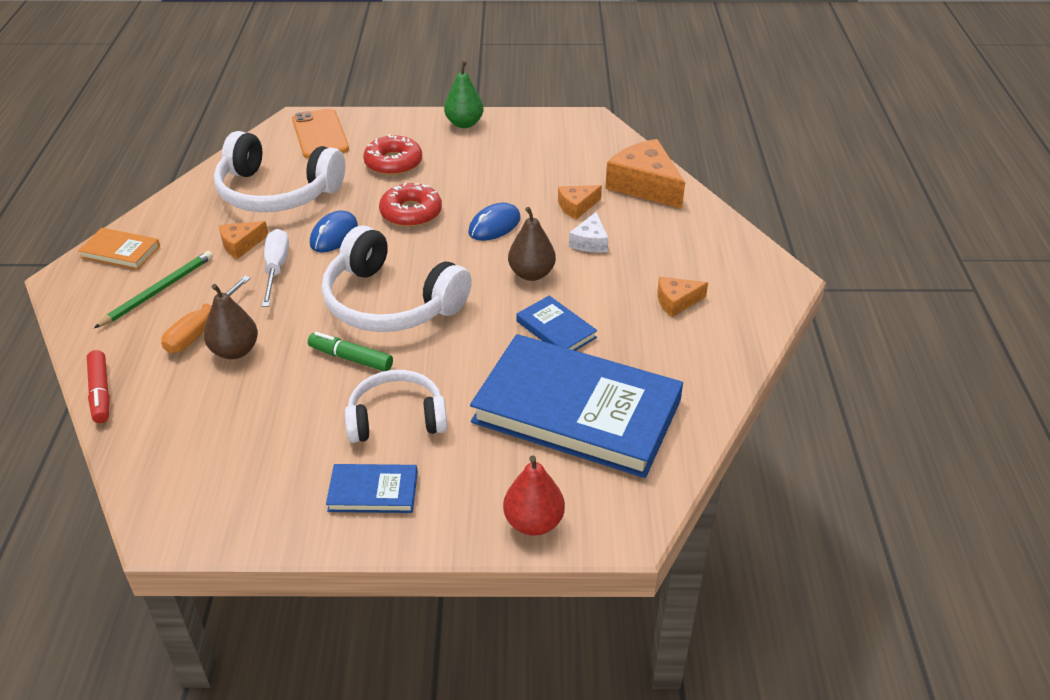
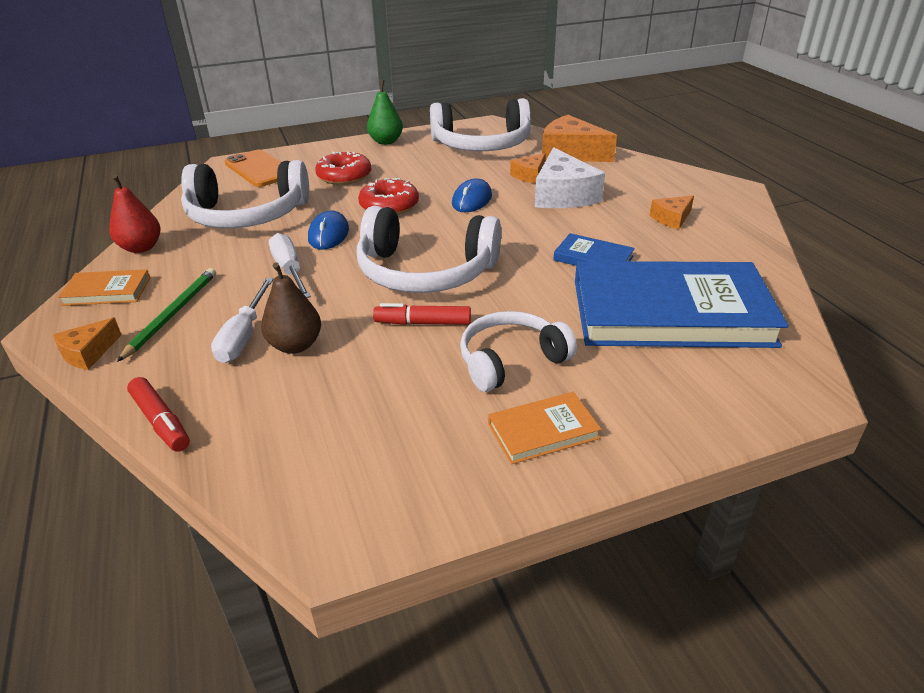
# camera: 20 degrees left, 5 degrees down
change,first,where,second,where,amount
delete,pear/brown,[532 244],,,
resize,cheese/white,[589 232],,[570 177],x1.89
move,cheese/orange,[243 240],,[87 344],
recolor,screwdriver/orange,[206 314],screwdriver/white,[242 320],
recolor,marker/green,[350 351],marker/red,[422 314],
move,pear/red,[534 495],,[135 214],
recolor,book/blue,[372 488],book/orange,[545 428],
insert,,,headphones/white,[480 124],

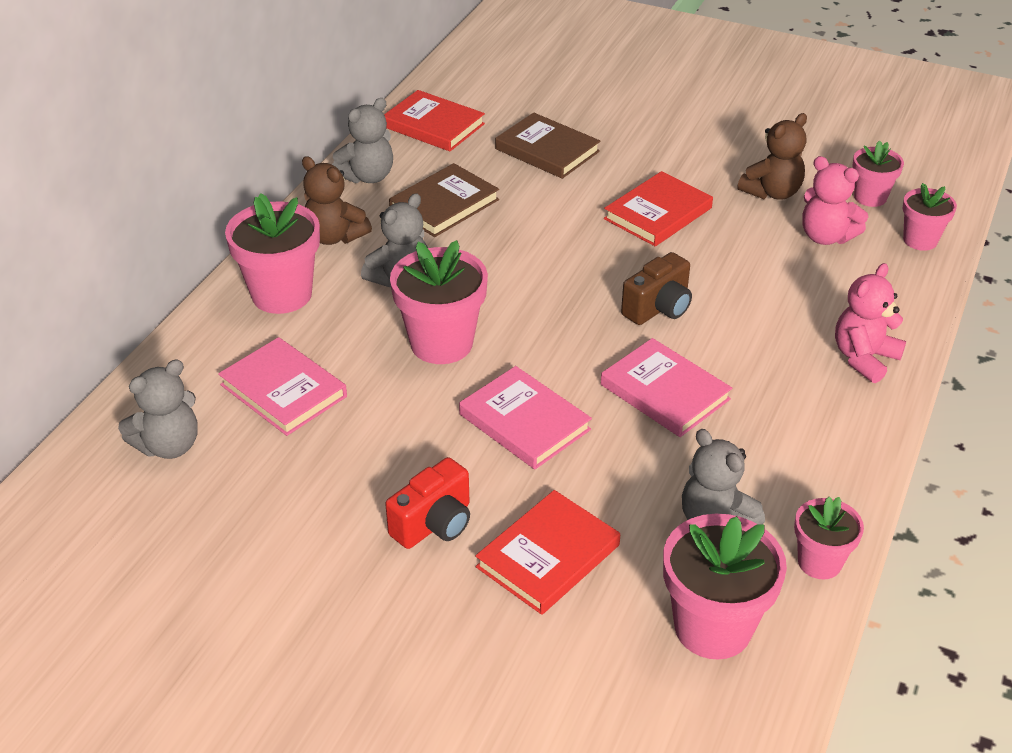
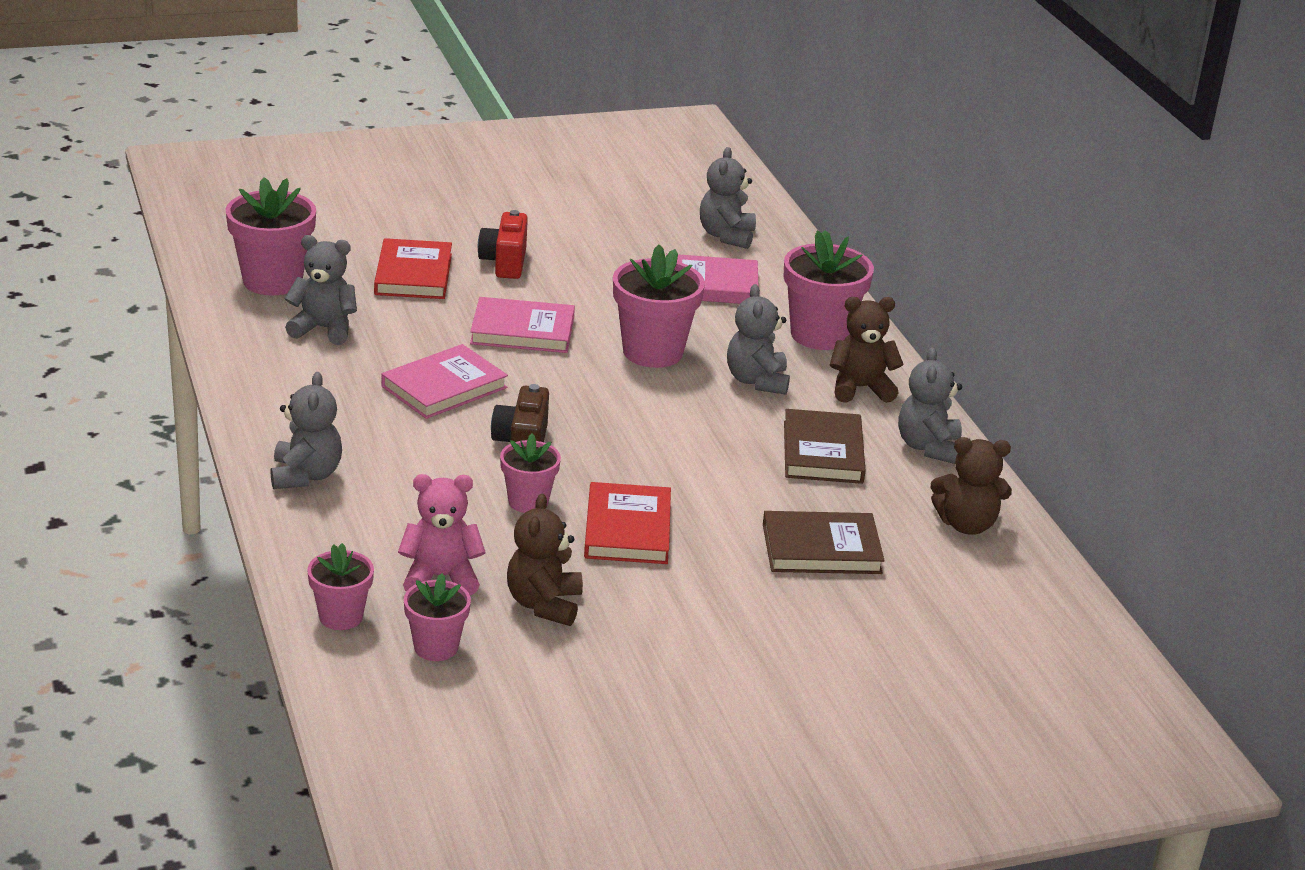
# camera: 135 degrees right, 10 degrees down
change,first,where,second,where,amount
replace,book/red,[434 120],teddy bear/brown,[971 486],
recolor,teddy bear/pink,[870 323],teddy bear/grey,[306 430],
rotate,book/pink,[666 387],,[444 381],45 degrees counterclockwise
move,flower pot/pink,[829 538],,[530 473],

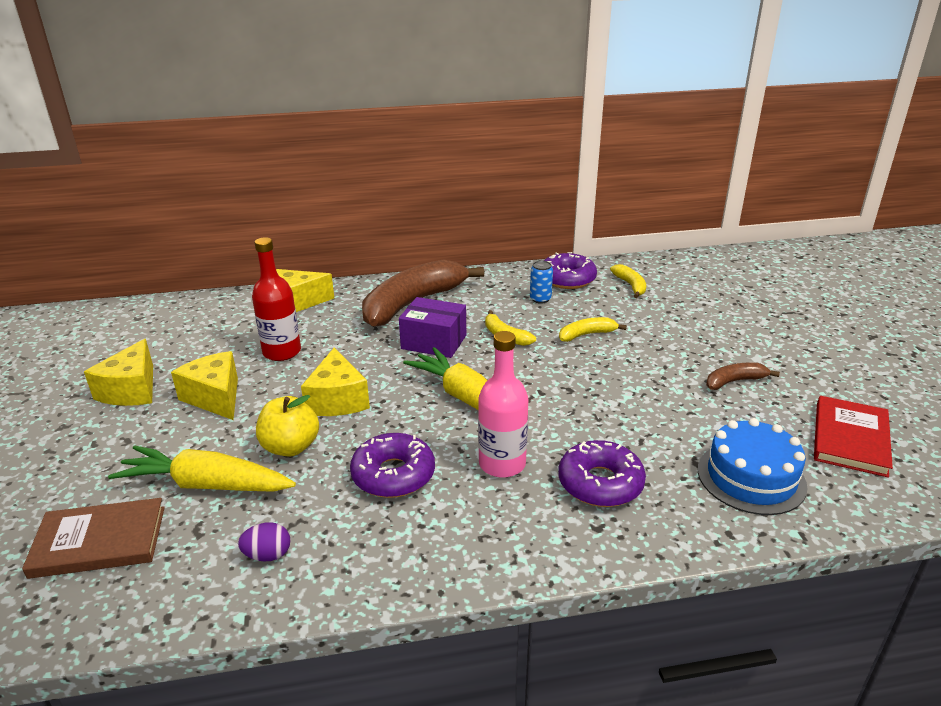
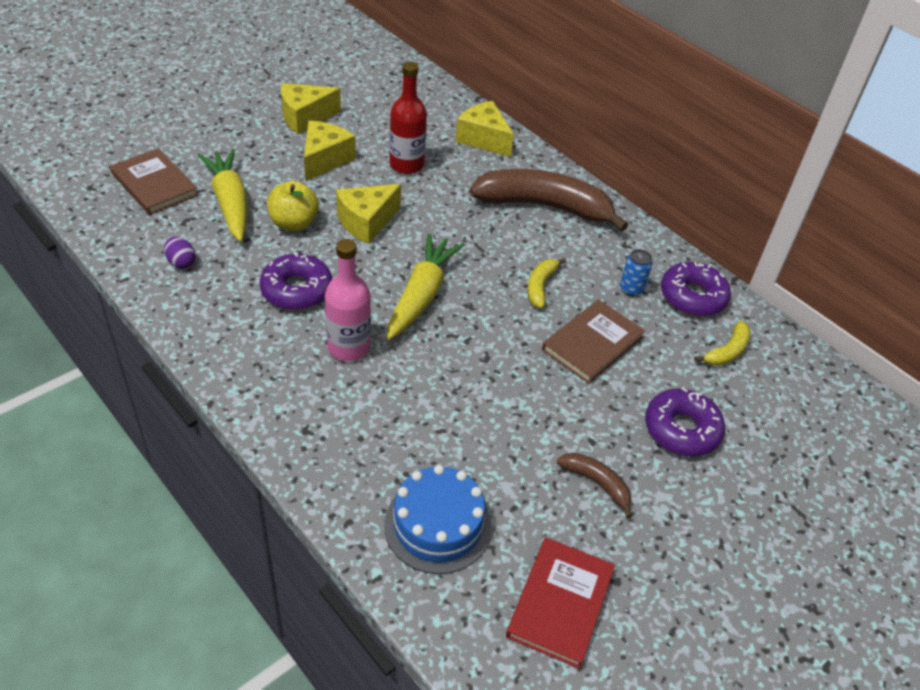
# camera: 55 degrees right, 15 degrees up
change,first,where,second,where,amount
delete,box/purple,[432 327],,,
replace,banana/yellow,[593 329],book/brown,[593 341],
rotate,book/red,[853 437],,[560 603],60 degrees counterclockwise
move,donut/purple,[602 473],,[685 421],

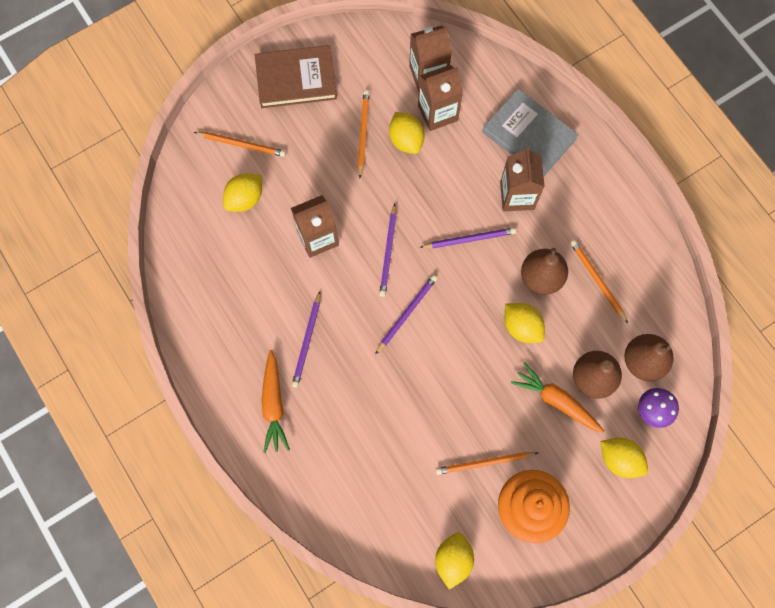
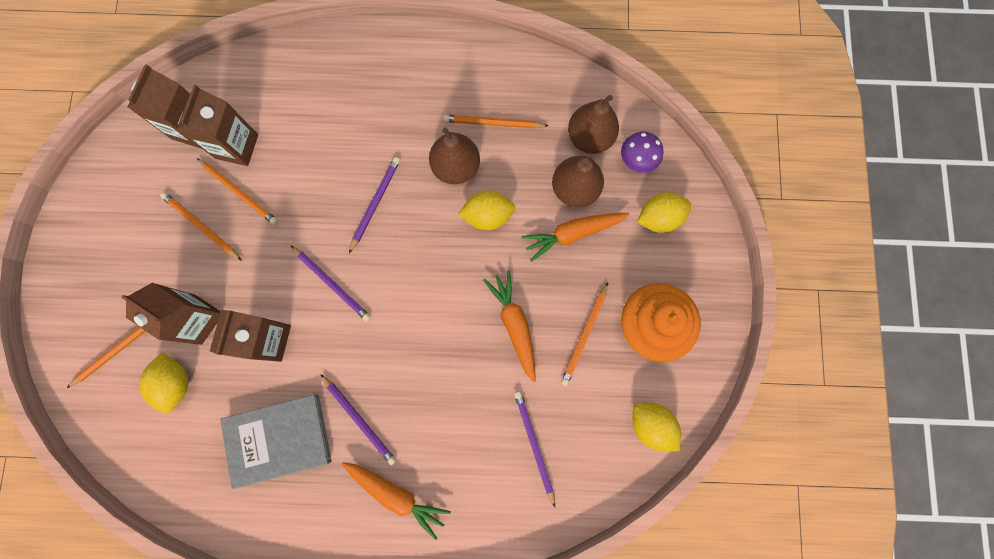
# camera: 55 degrees left, 5 degrees up
change,first,where,second,where,amount
delete,book/brown,[296 76],,,
move,book/grey,[530 132],,[275 441],
replace,lemon/yellow,[406 133],pencil/orange,[237 191],
move,carton/brown,[522 179],,[171 313],
move,pencil/purple,[406 314],,[534 449],
insert,,,carrot/orange,[509 326],

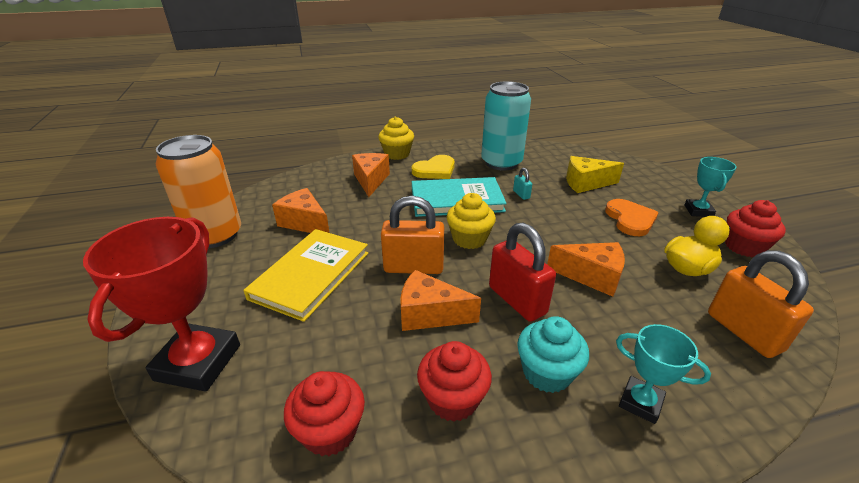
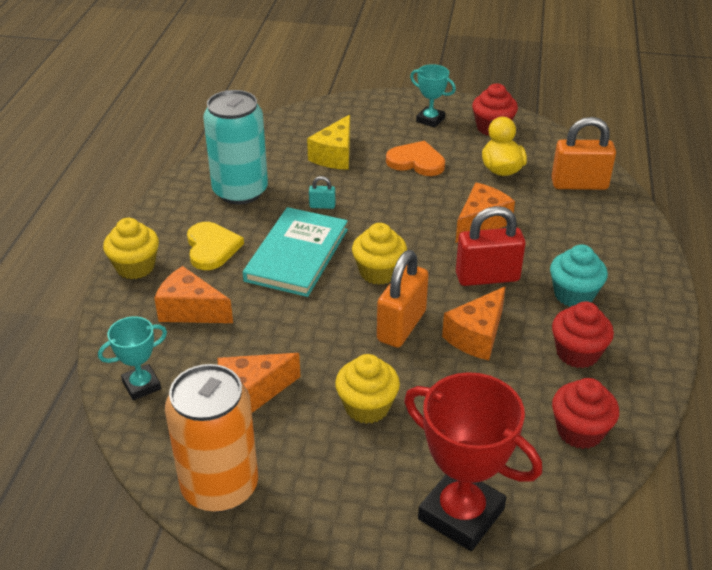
# camera: 65 degrees left, 5 degrees up
change,first,where,second,where,amount
replace,book/yellow,[305 275],cupcake/yellow,[367 389],
move,trophy/turquoise,[663 374],,[132 358],

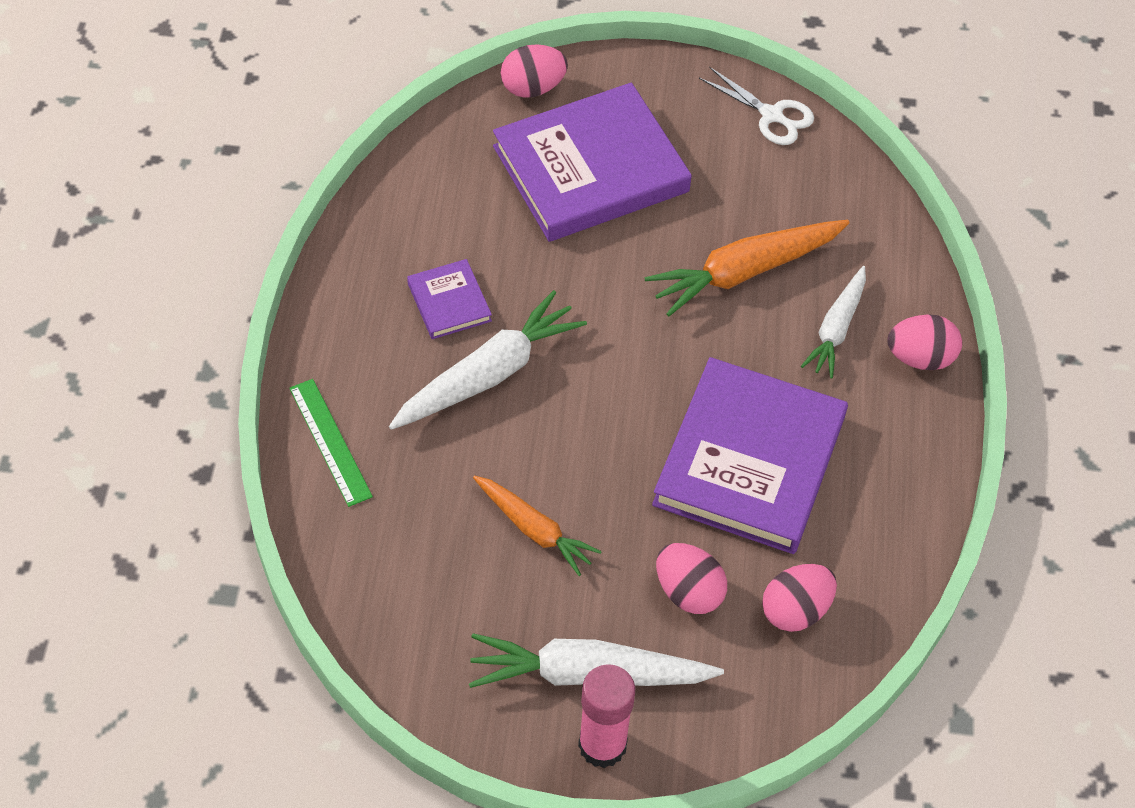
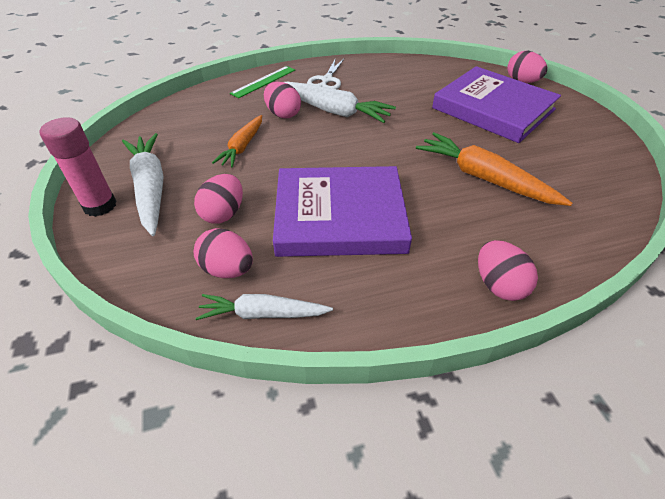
# camera: 70 degrees right, 10 degrees down
change,first,where,second,where,amount
move,scissors/white,[756 106],,[325 74],
delete,book/purple,[449 299],,,
move,carrot/white,[833 322],,[264 307],
insert,,,egg/pink,[282 100],

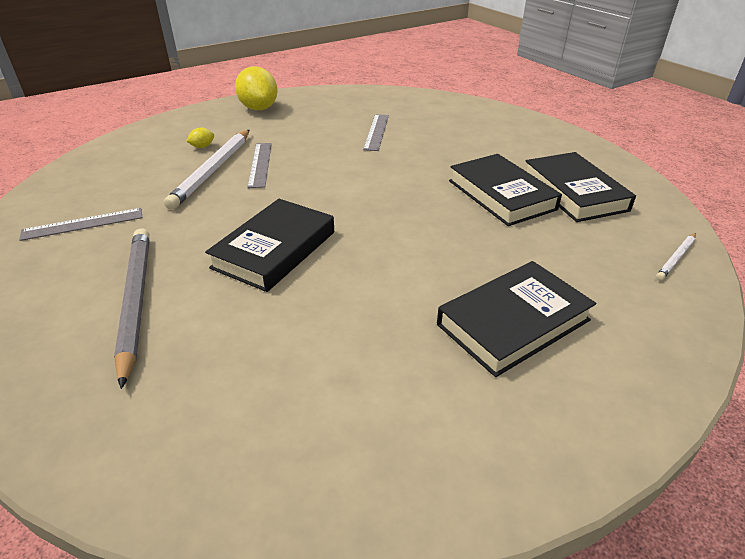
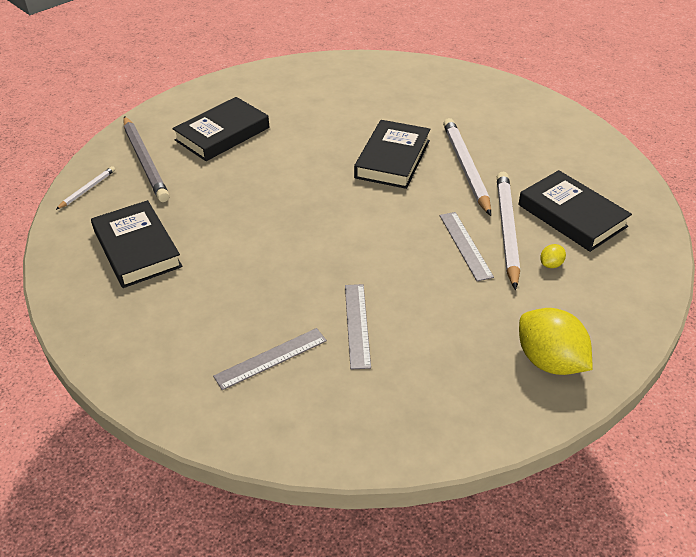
# camera: 170 degrees right, 5 degrees up
change,first,where,second,where,amount
move,book/black,[505 190],,[575 211],
move,ruler/grey,[80 224],,[270 359],
move,pencil/grey,[132 308],,[146 159],
insert,,,pencil/white,[467 167],

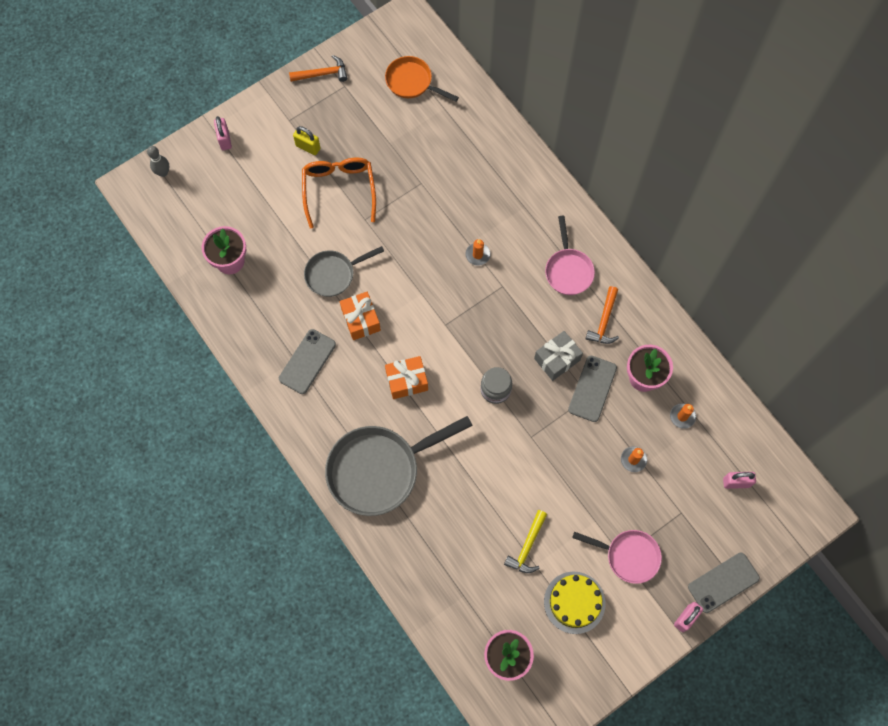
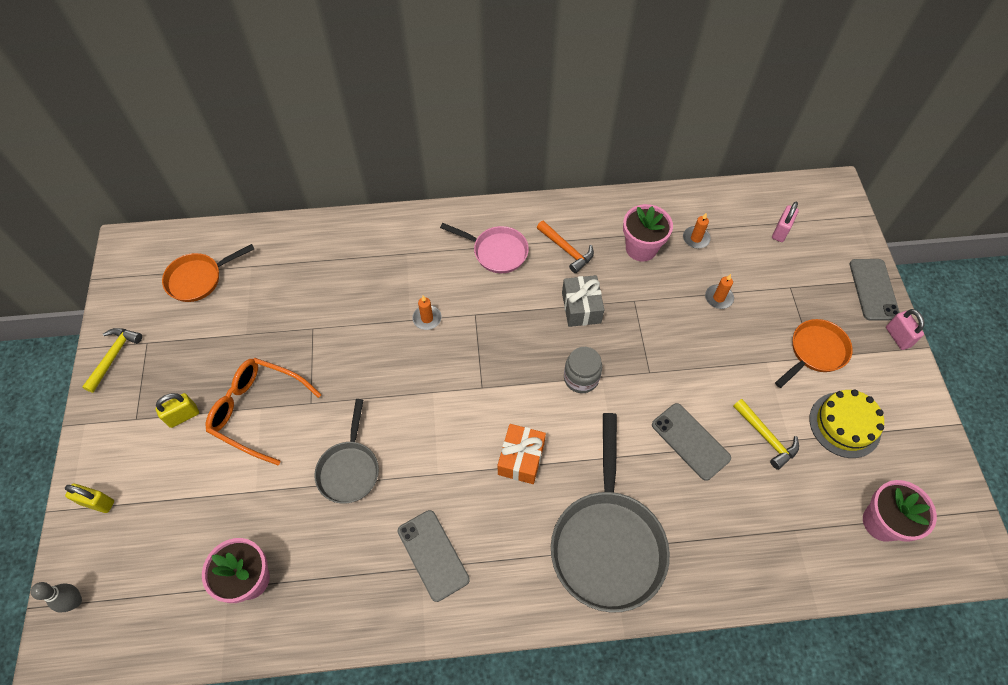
# camera: 60 degrees left, 10 degrees down
change,first,where,second,where,amount
recolor,hammer/orange,[318 68],hammer/yellow,[112 360],
recolor,padlock/pink,[223 133],padlock/yellow,[89 498],
delete,gift/orange,[360 316],,,
move,phone/grey,[592 389],,[691 442],
recolor,pan/pink,[617 557],pan/orange,[814 353],

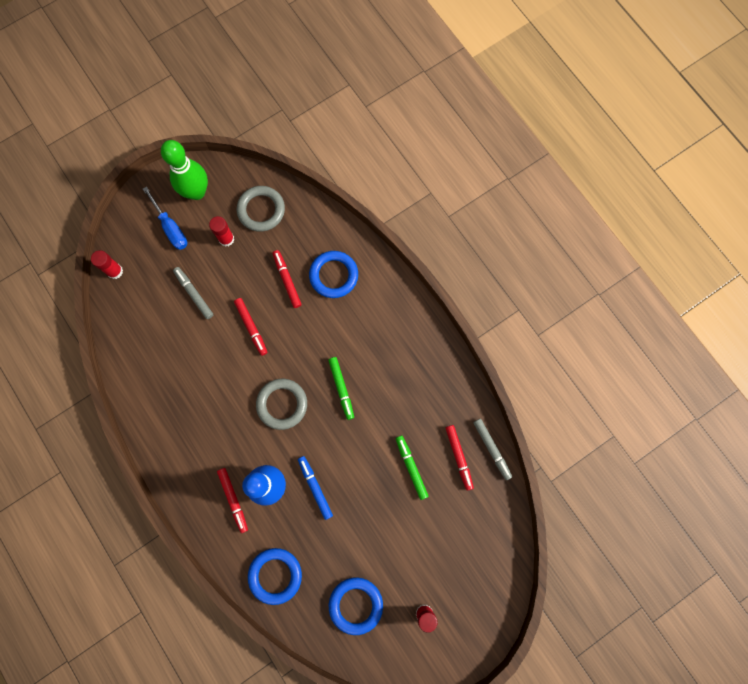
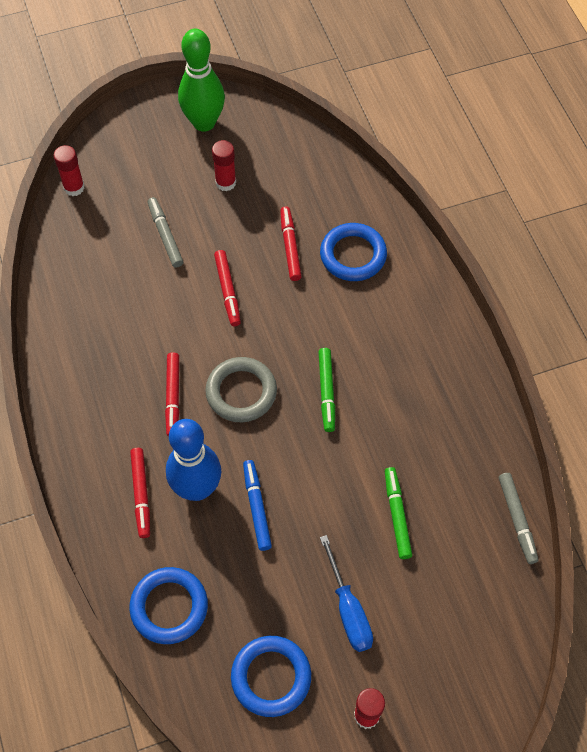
# camera: 15 degrees right, 15 degrees down
change,first,where,second,where,amount
delete,ring/grey,[261 209],,,
move,screwdriver/blue,[165 218],,[346 593],
move,marker/red,[460 458],,[172 394],

